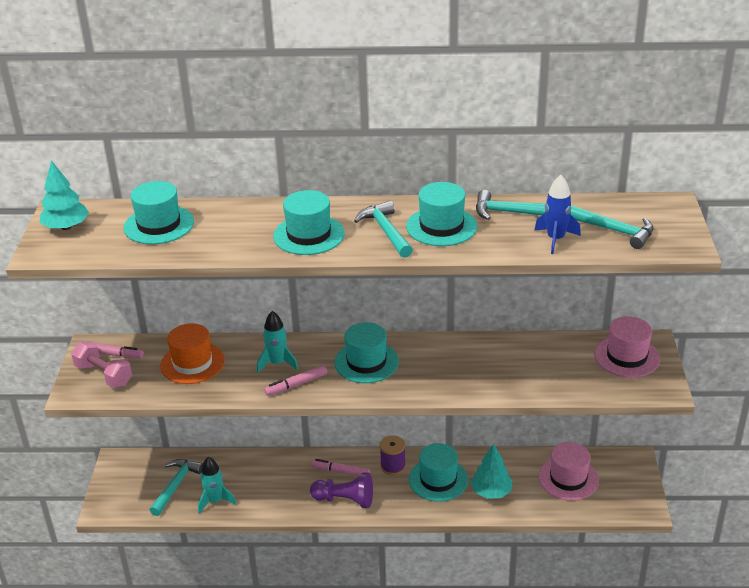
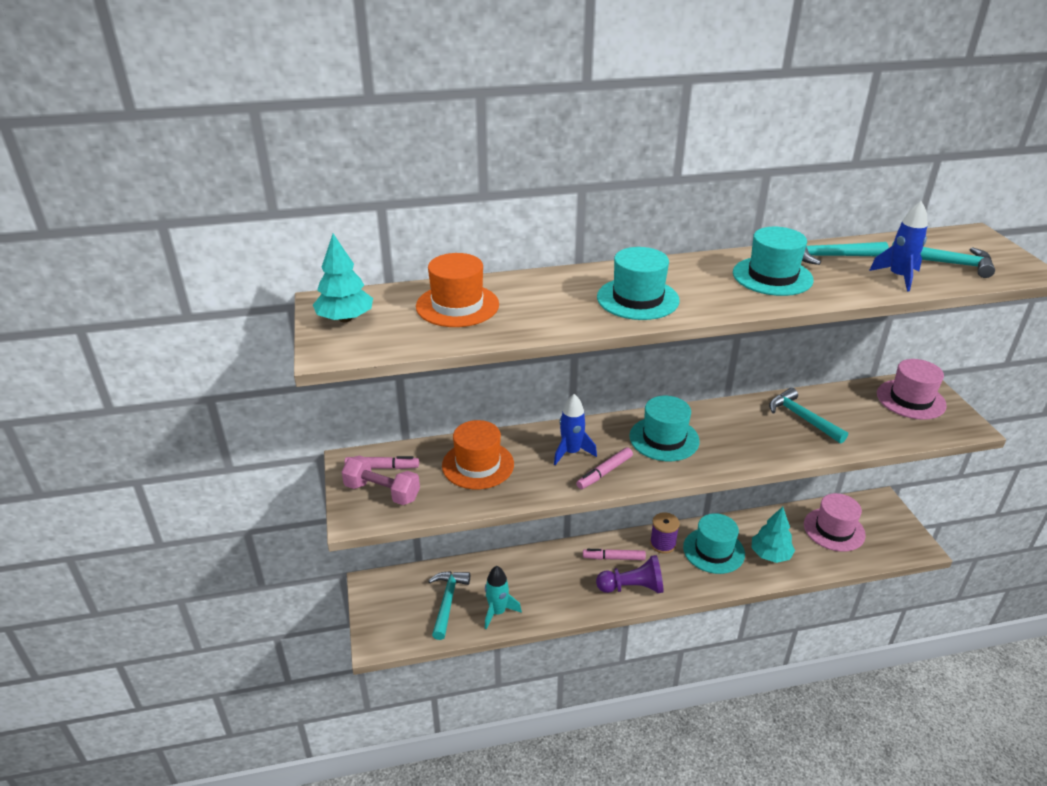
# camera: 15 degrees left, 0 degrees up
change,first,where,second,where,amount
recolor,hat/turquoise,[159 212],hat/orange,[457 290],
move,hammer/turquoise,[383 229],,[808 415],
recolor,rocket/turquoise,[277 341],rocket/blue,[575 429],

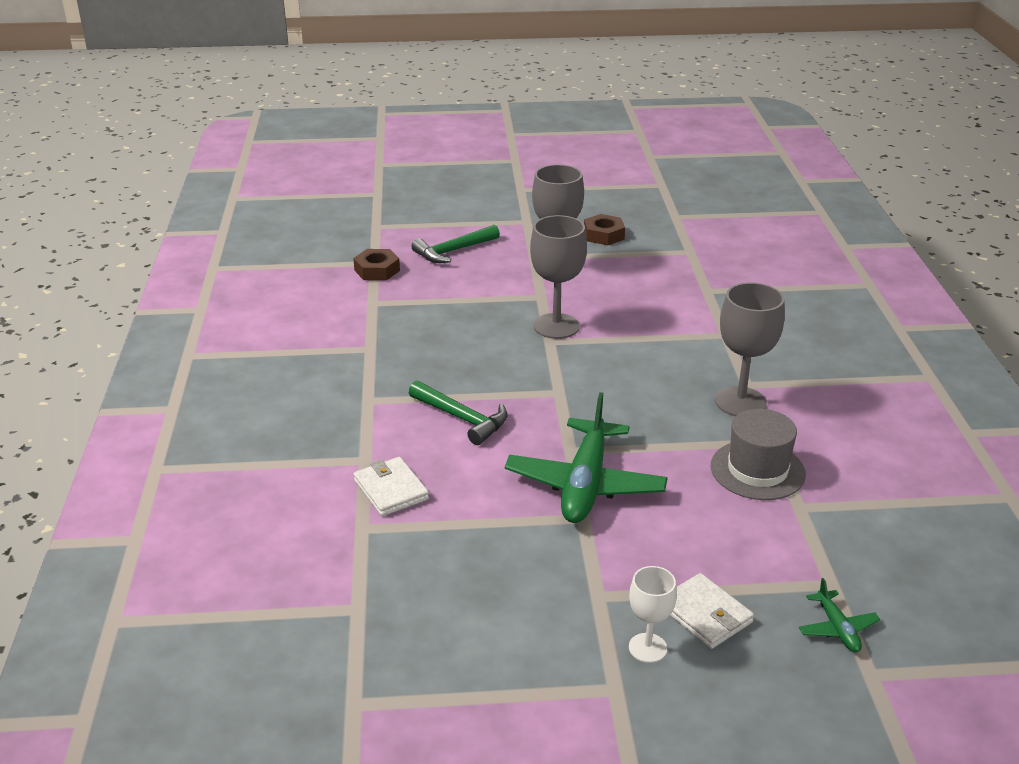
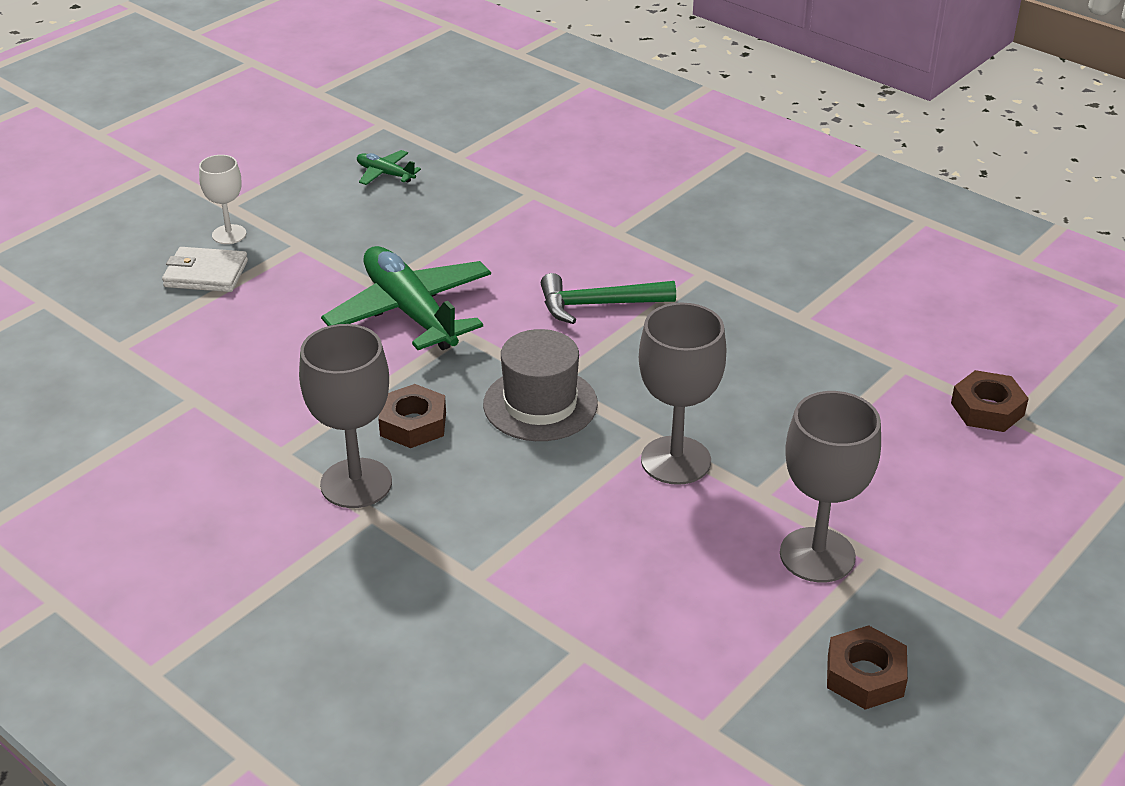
# camera: 135 degrees right, 5 degrees up
change,first,where,second,where,amount
delete,hammer/green,[456 244],,,
move,hat/grey,[758 454],,[540 385],
delete,wallet/white,[391 486],,,
move,plane/green,[839 615],,[389 167],
insert,,,nut/brown,[412 416],

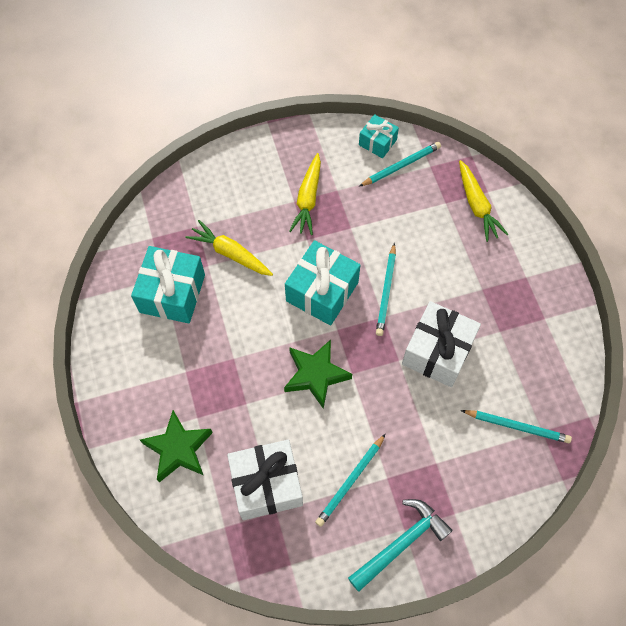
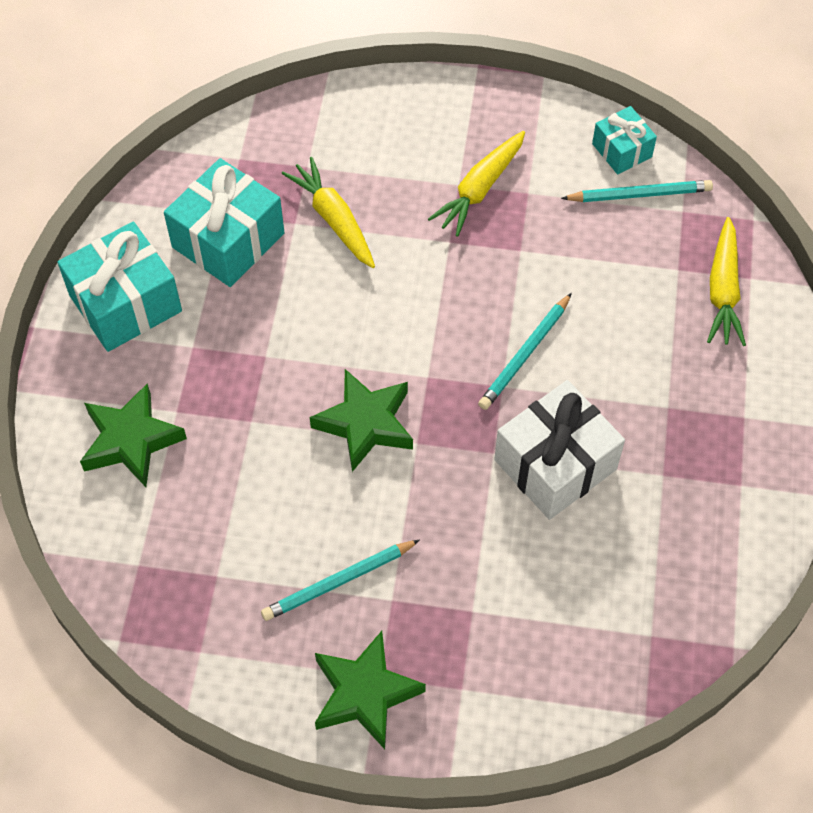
# camera: 25 degrees right, 5 degrees down
change,first,where,second,where,amount
move,gift/turquoise,[322 283],,[119 287],
delete,pencil/turquoise,[516 426],,,
delete,gift/white,[265 480],,,
replace,hammer/turquoise,[400 545],star/green,[370 690],

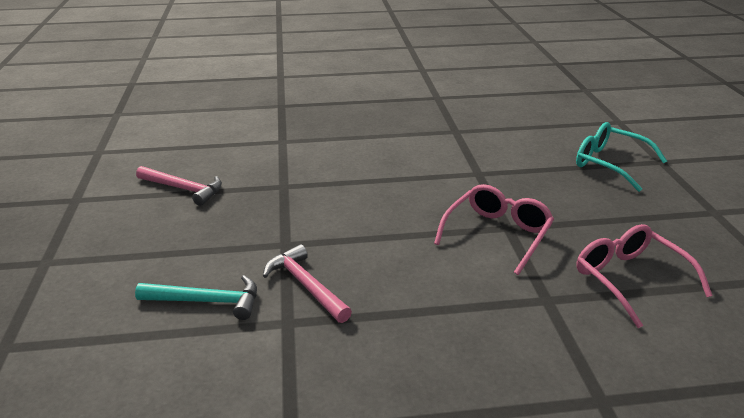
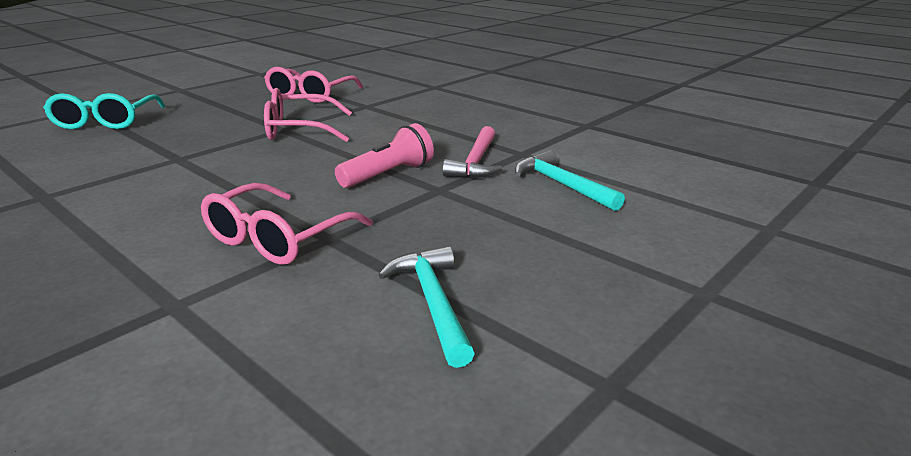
# camera: 130 degrees left, 5 degrees down
change,first,where,second,where,amount
recolor,hammer/pink,[179 186],hammer/turquoise,[427 307],
insert,,,flashlight/pink,[384 155],
insert,,,glasses/pink,[287 224],

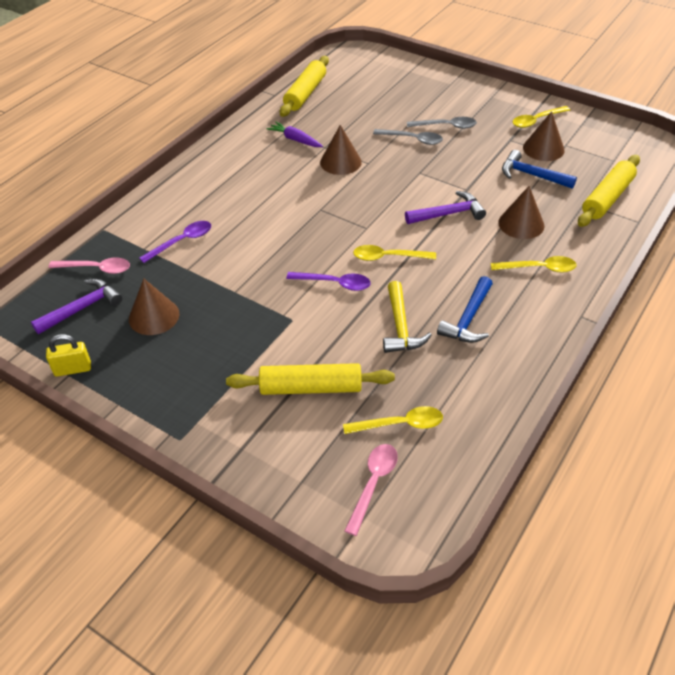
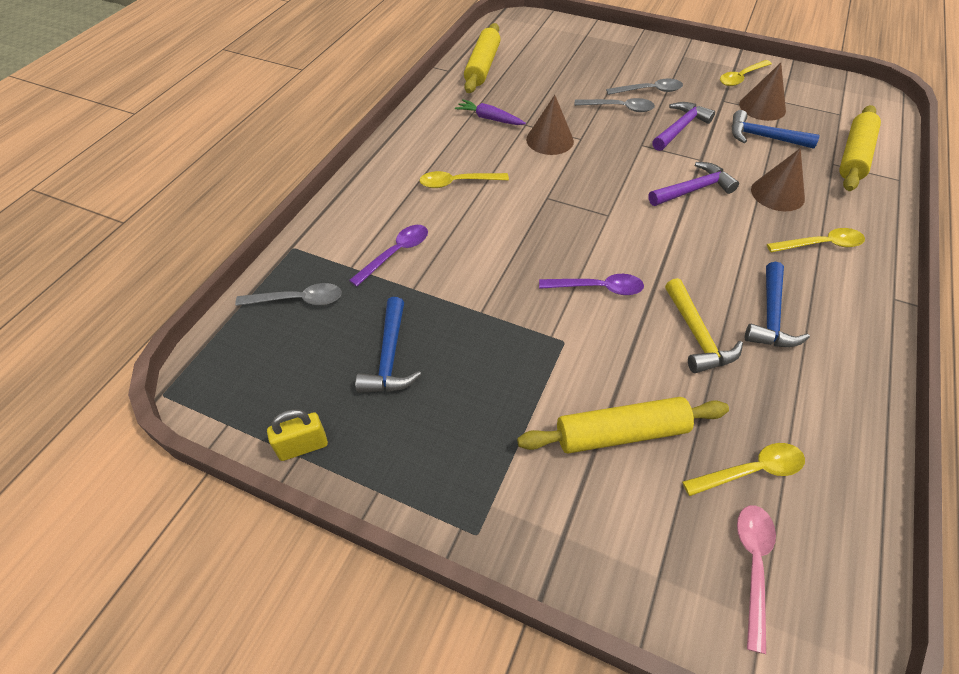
# camera: 10 degrees left, 5 degrees up
change,first,where,second,where,amount
move,spoon/yellow,[394 253],,[464 179],
recolor,spoon/pink,[89 265],spoon/grey,[288 294],
replace,cone/brown,[154 306],hammer/blue,[388 345],
move,hammer/purple,[76 306],,[683 126],

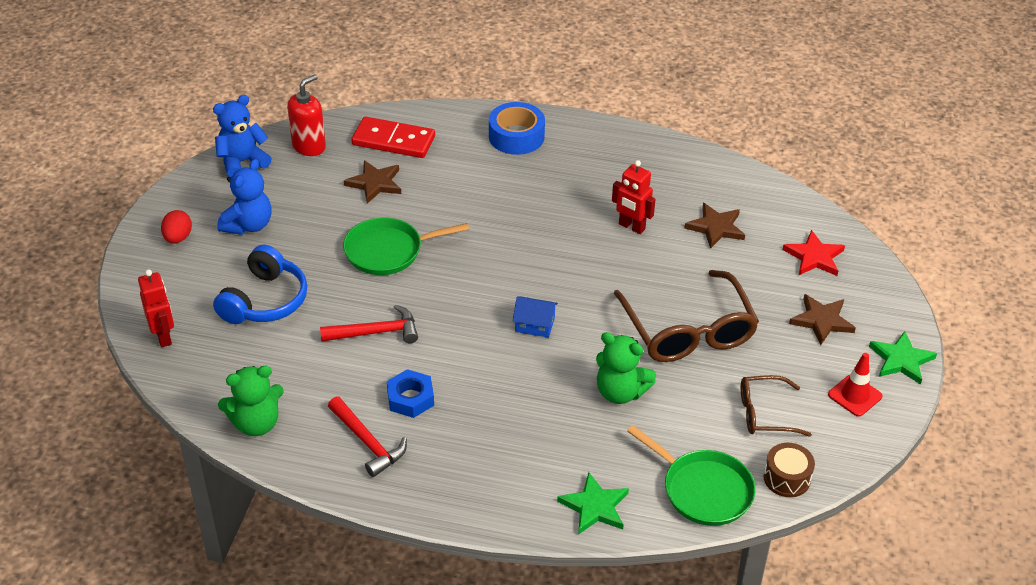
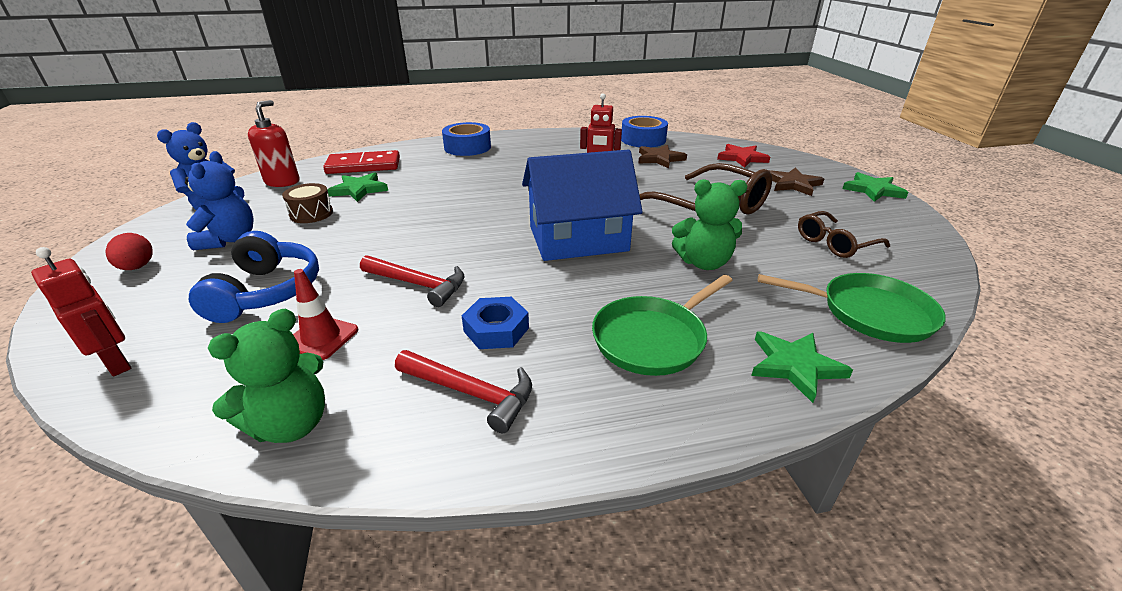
# camera: 25 degrees left, 10 degrees down
change,first,where,second,where,amount
recolor,star/brown,[372 182],star/green,[357 187],
move,pan/green,[406 246],,[662 325],
resize,house/blue,[535 317],,[582 205],x2.41
rotate,hammer/red,[369 324],,[412 281],60 degrees clockwise
move,traffic cone/red,[855 385],,[325 314],
move,drum/brown,[789 470],,[307 203],
insert,,,tape/blue,[644 131],

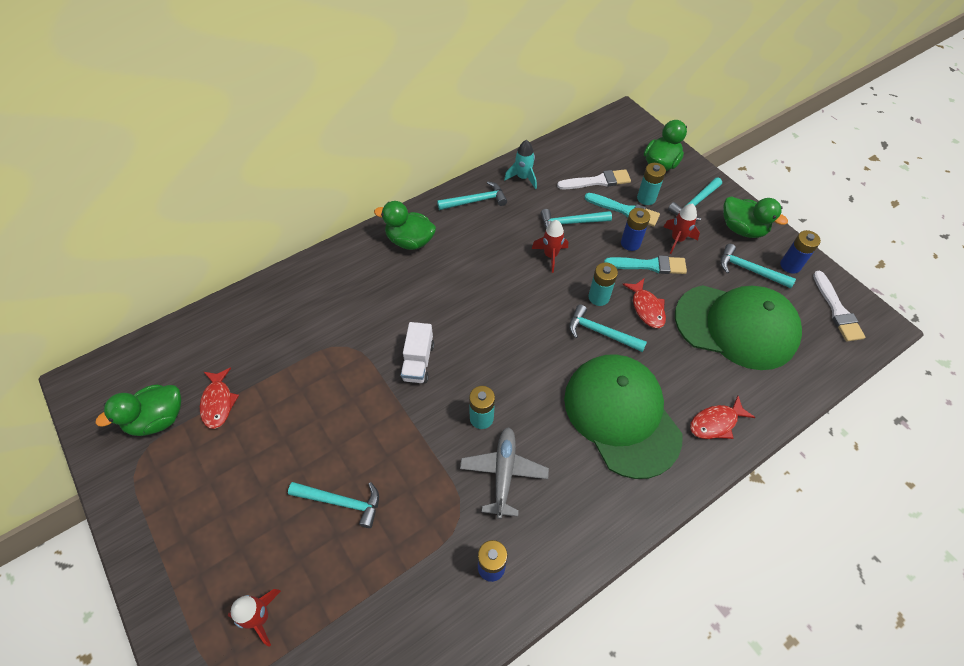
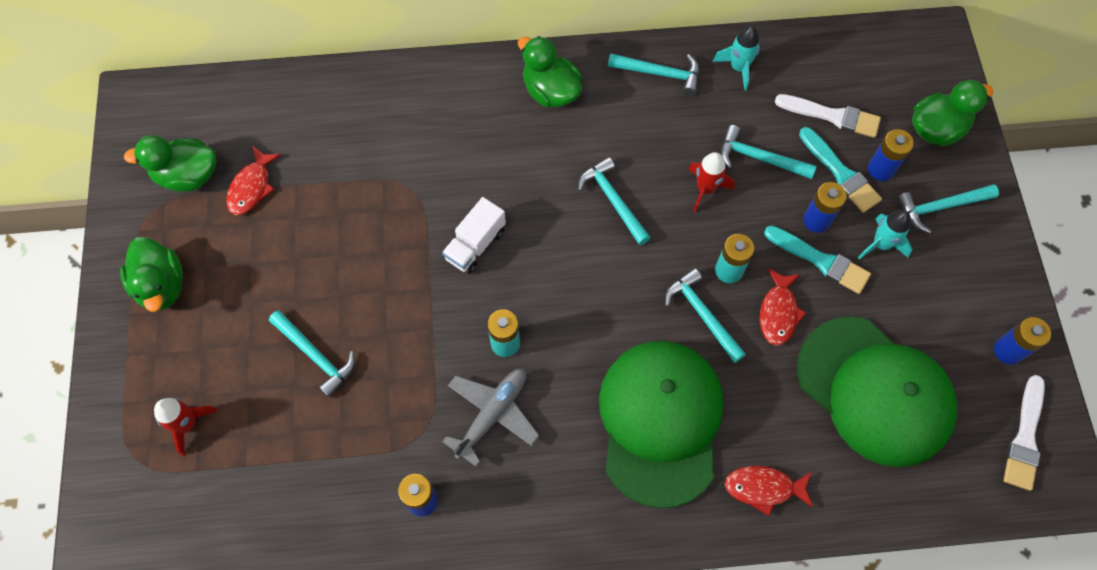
# camera: 30 degrees right, 10 degrees up
change,first,where,second,where,amount
recolor,battery/turquoise,[651 184],battery/blue,[891 155],
move,duck/green,[755 217],,[151 274],
recolor,rocket/red,[682 229],rocket/turquoise,[885 235],
move,hammer/turquoise,[758 266],,[614 201],

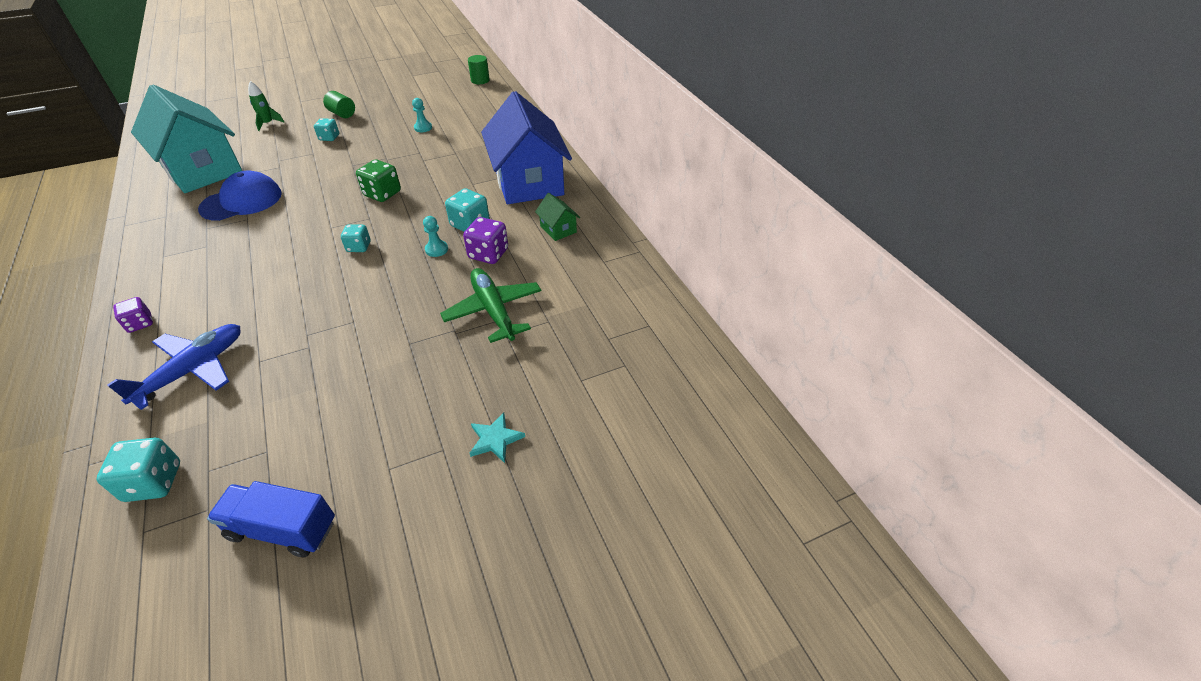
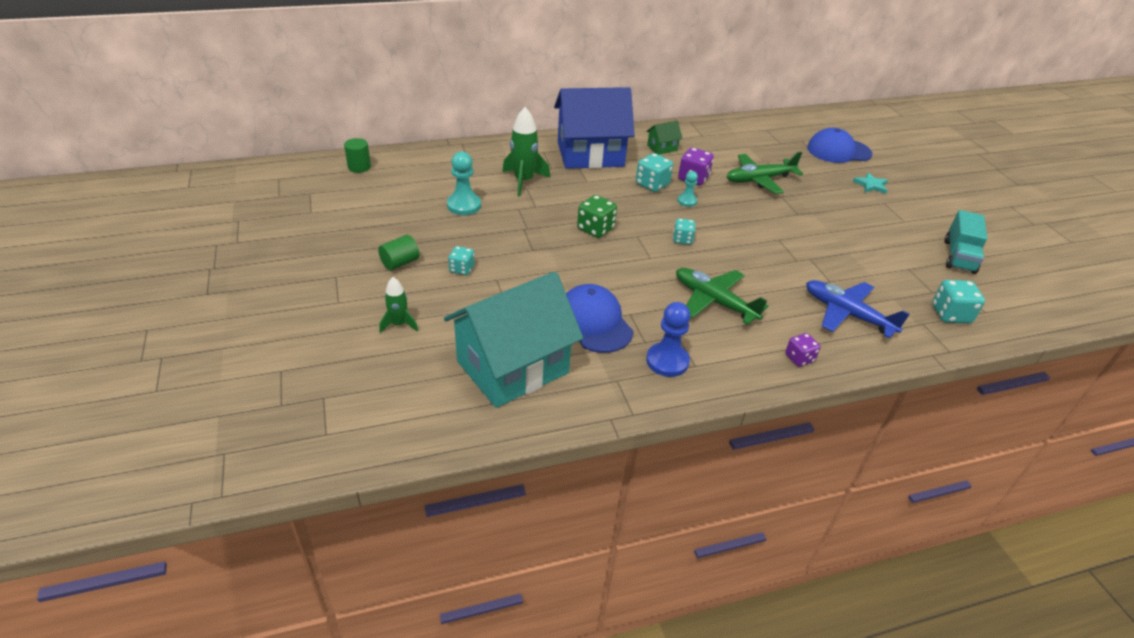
# camera: 85 degrees left, 5 degrees down
change,first,where,second,where,amount
resize,pawn/turquoise,[422 115],,[464 183],x1.68
recolor,truck/blue,[271 519],truck/turquoise,[965 242],
insert,,,rocket/green,[526 151],
insert,,,cap/blue,[839 145],
insert,,,plane/green,[722 296],
insert,,,pawn/blue,[668 339],

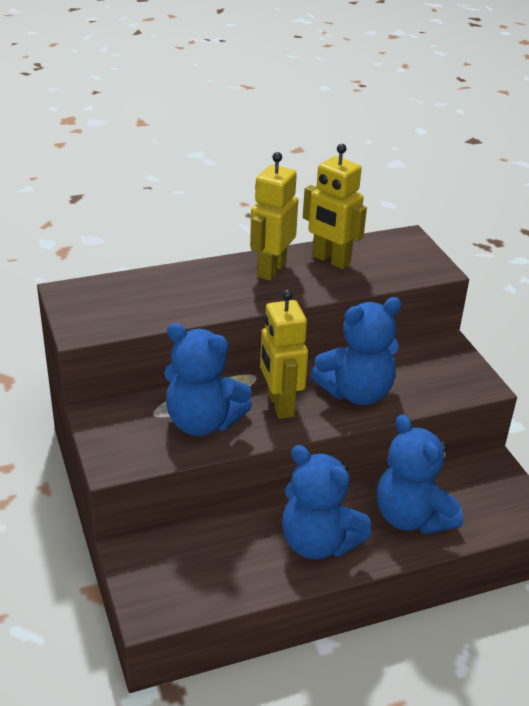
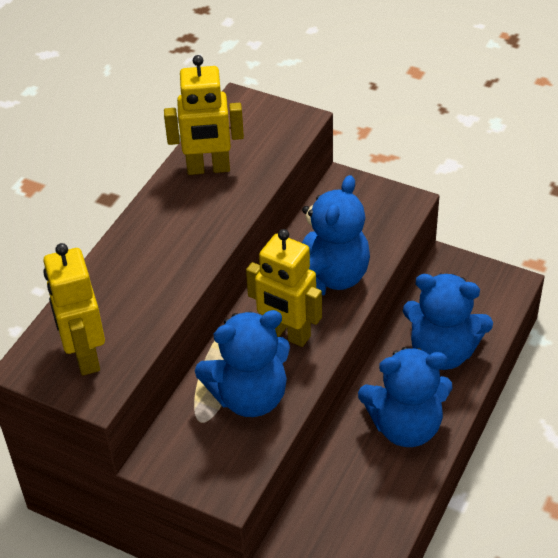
# camera: 40 degrees left, 10 degrees up
change,first,where,second,where,amount
move,robot/yellow,[274 216],,[74 309],

